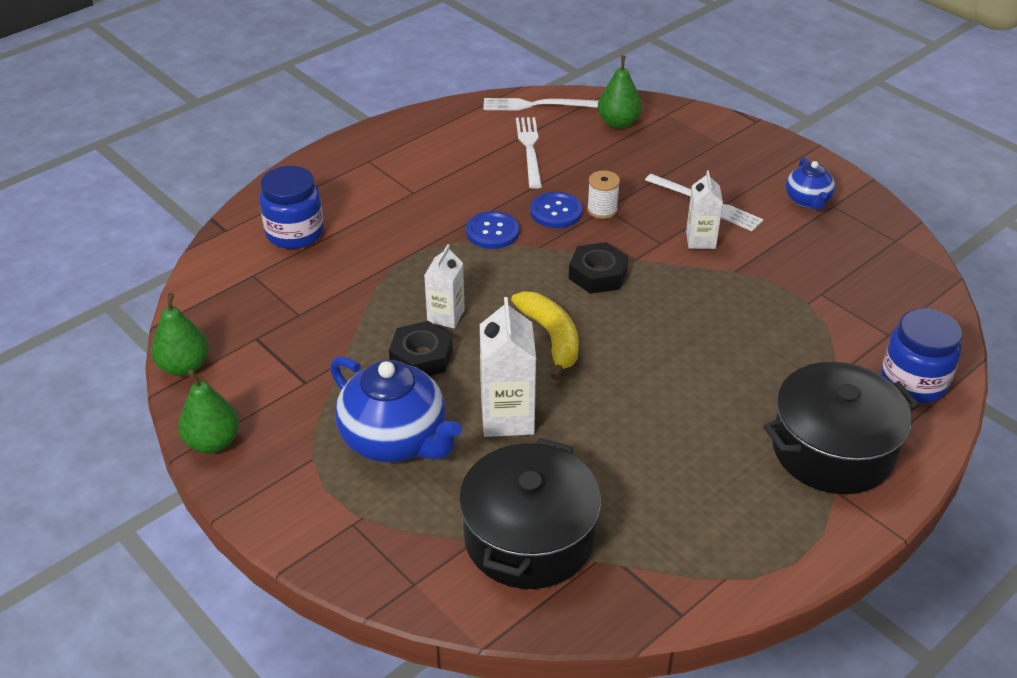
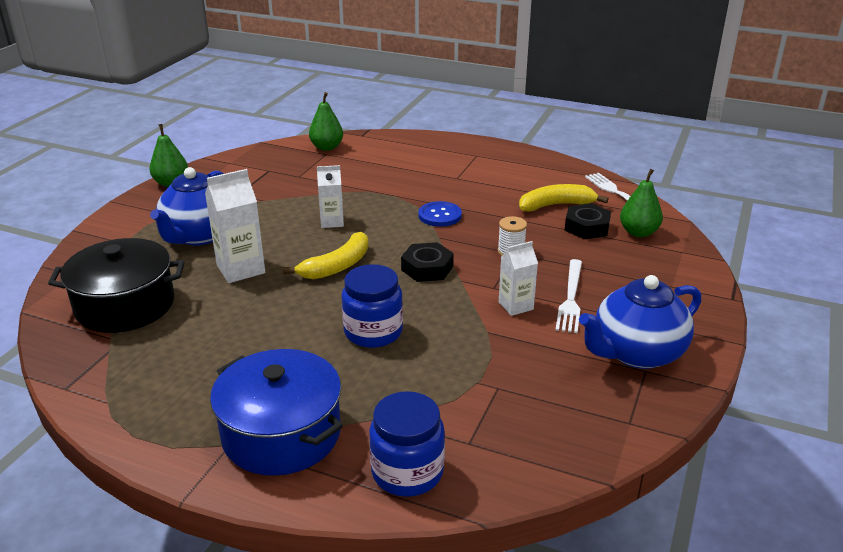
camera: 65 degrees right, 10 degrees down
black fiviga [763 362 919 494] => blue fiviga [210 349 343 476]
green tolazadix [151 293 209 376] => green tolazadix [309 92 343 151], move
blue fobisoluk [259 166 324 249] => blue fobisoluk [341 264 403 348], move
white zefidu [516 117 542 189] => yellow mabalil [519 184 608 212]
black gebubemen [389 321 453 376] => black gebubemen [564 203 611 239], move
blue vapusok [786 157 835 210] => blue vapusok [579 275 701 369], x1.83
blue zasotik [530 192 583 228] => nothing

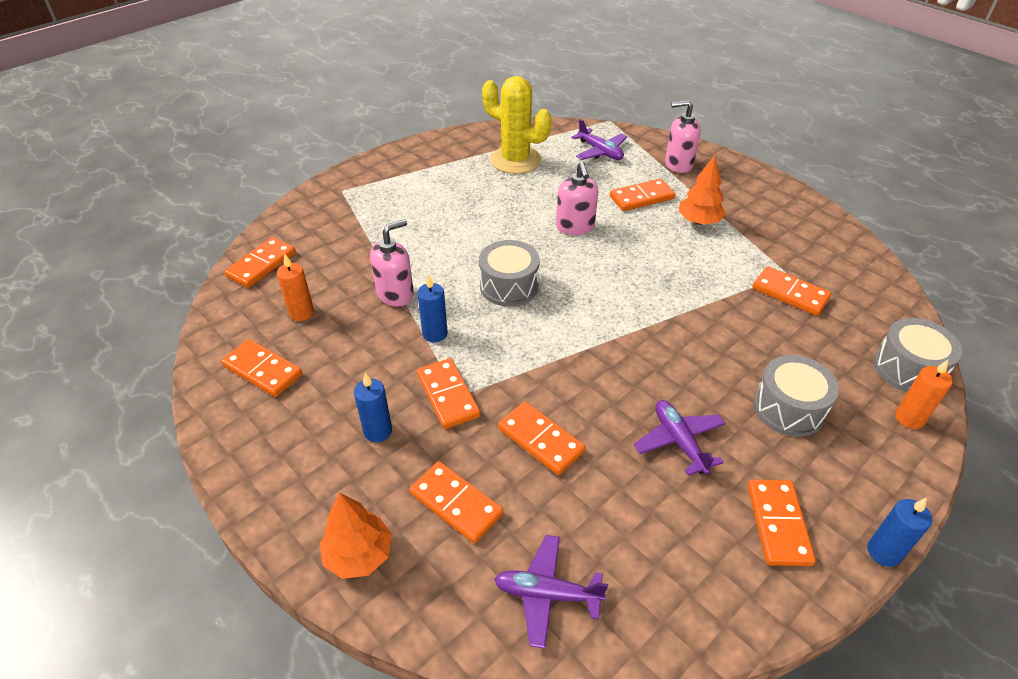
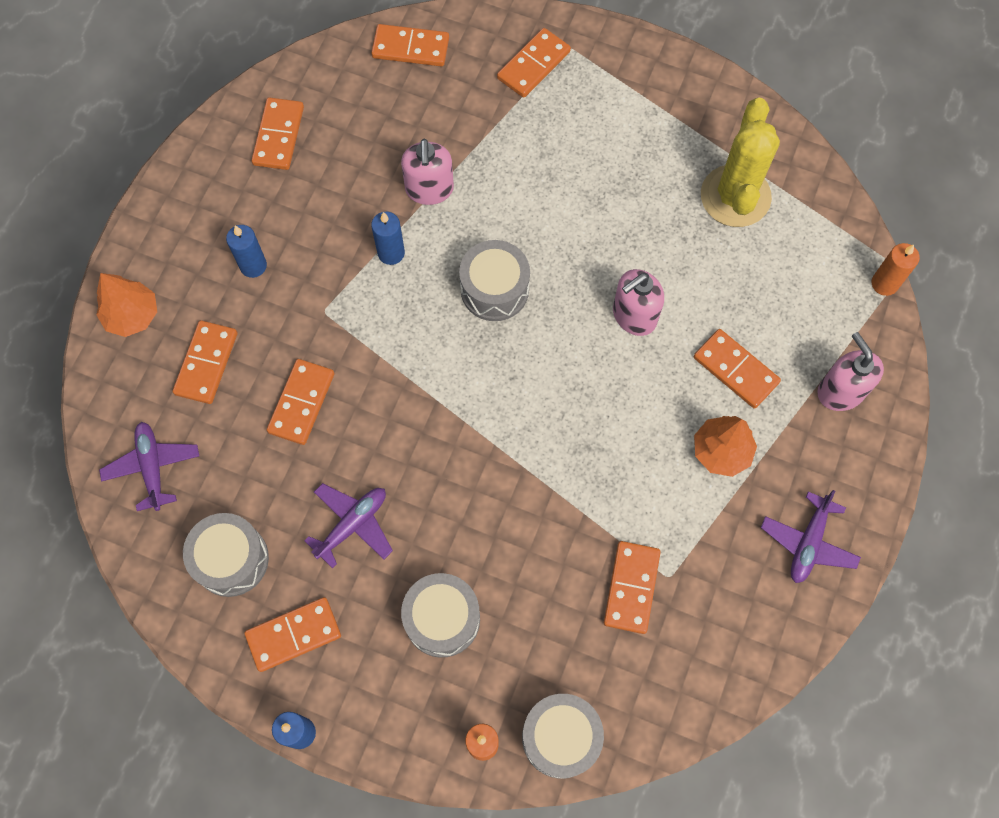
camera: 65 degrees right, 25 degrees up
nothing => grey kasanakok [183 513 269 597]
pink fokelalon [370 219 414 306] => pink fokelalon [401 139 454 205], 60 degrees clockwise
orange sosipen [417 358 480 429] => orange sosipen [497 28 571 98], move
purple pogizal [572 119 627 160] => purple pogizal [761 490 861 583], move
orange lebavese [277 254 314 321] => orange lebavese [872 243 920 296], move

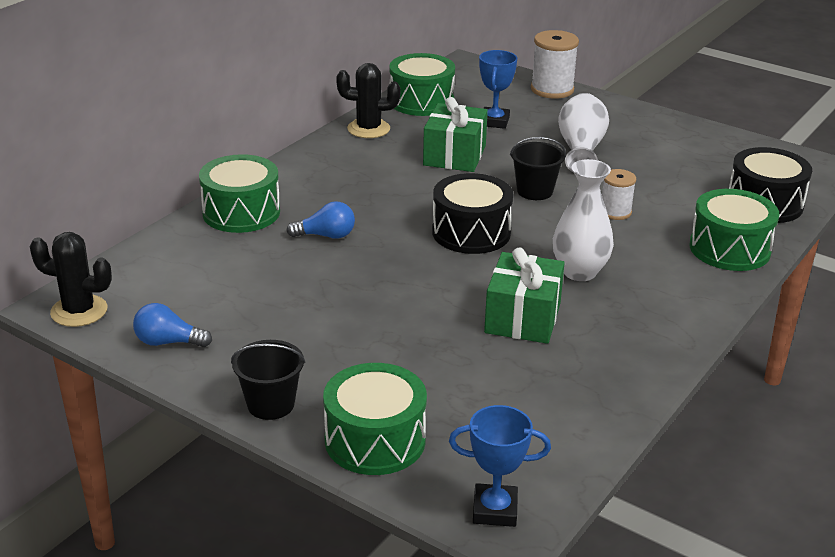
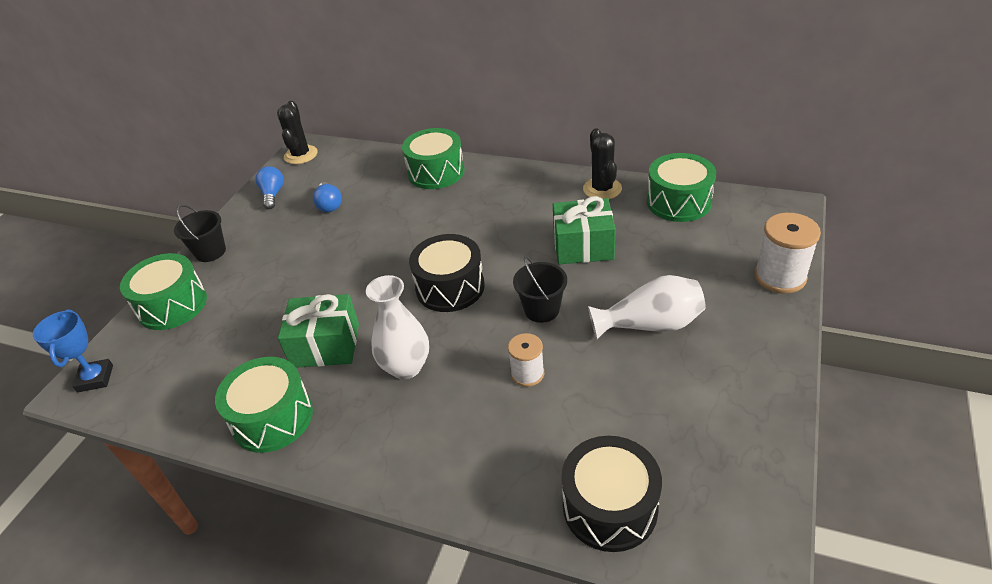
camera: 80 degrees right, 10 degrees up
green kasanakok [690 189 779 271] => green kasanakok [215 357 313 453], move
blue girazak [286 201 355 239] => blue girazak [313 182 342 212], move
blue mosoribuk [479 50 517 129] => nothing

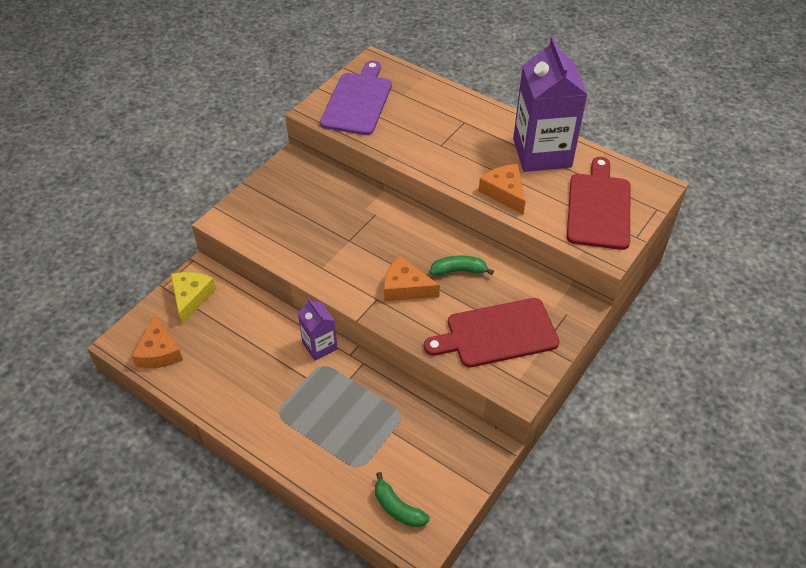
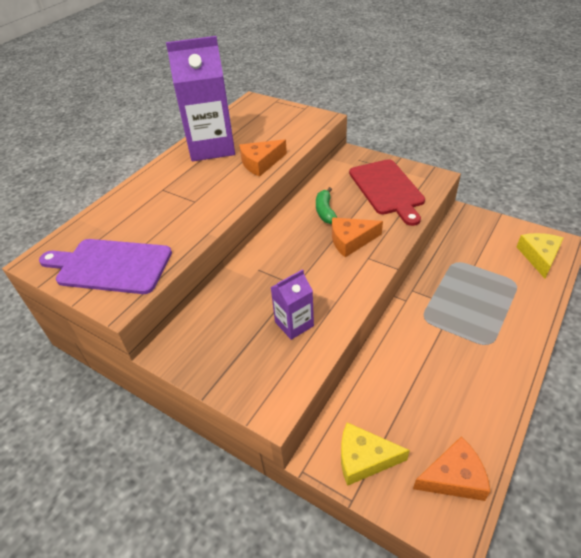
camera: 90 degrees left, 5 degrees down
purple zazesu [298 298 338 361] => purple zazesu [270 269 314 340], move
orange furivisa [384 256 440 301] => orange furivisa [332 217 383 257], 60 degrees clockwise
green mabalil [375 472 429 527] => yellow furivisa [517 233 563 279]
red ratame [567 157 630 250] => nothing

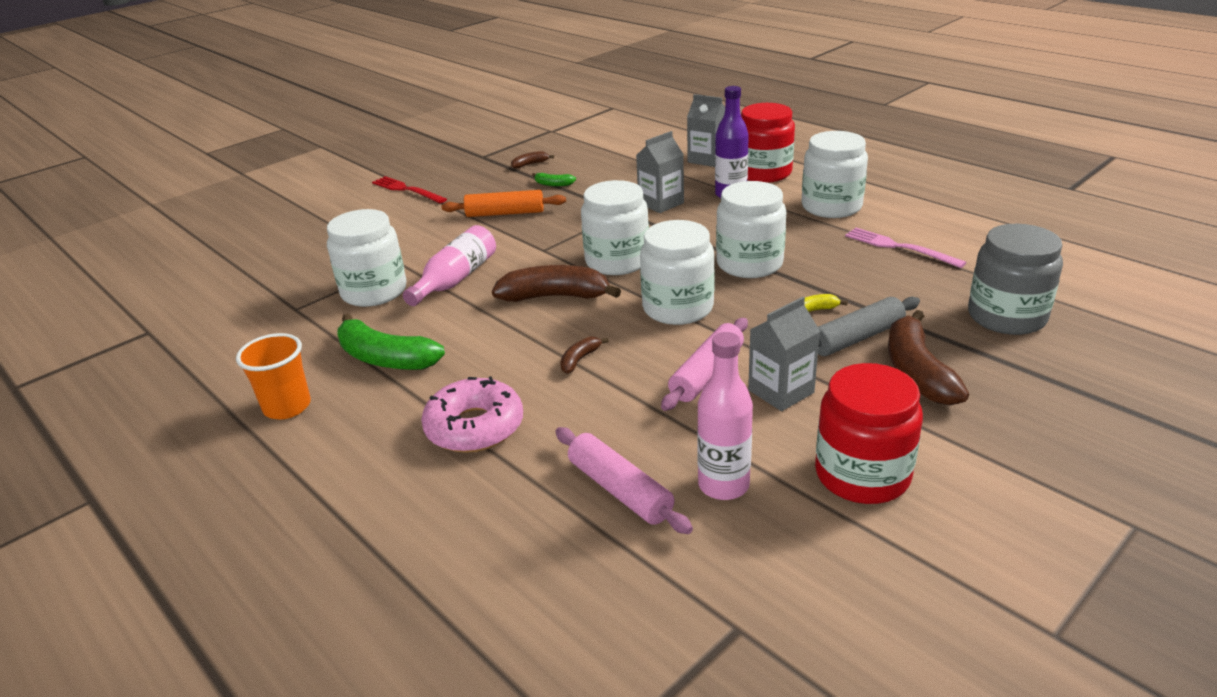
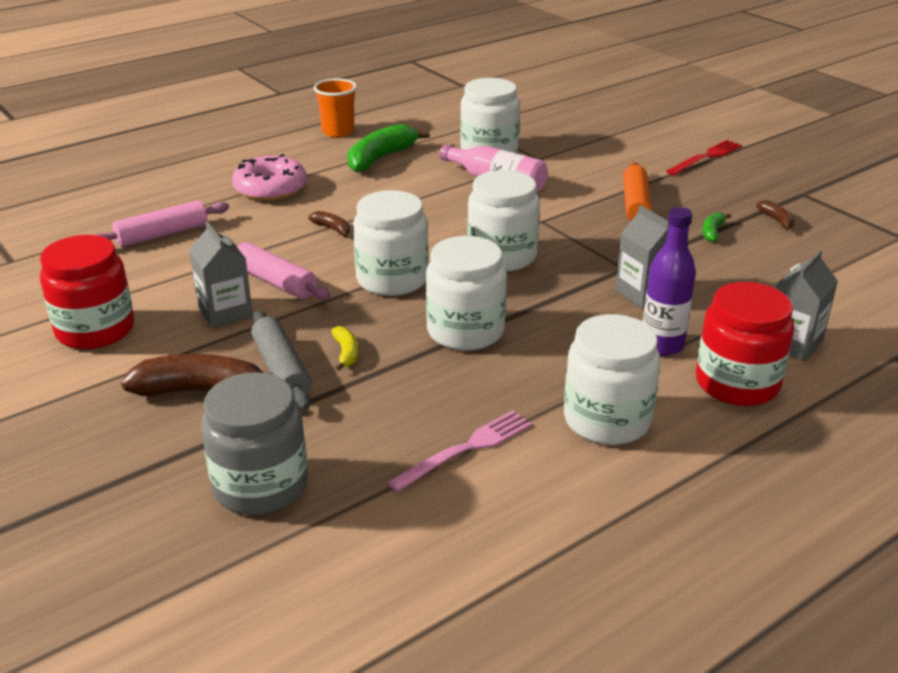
camera: 95 degrees right, 0 degrees up
brown mabalil [492 265 621 302] => nothing
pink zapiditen [697 332 753 500] => nothing

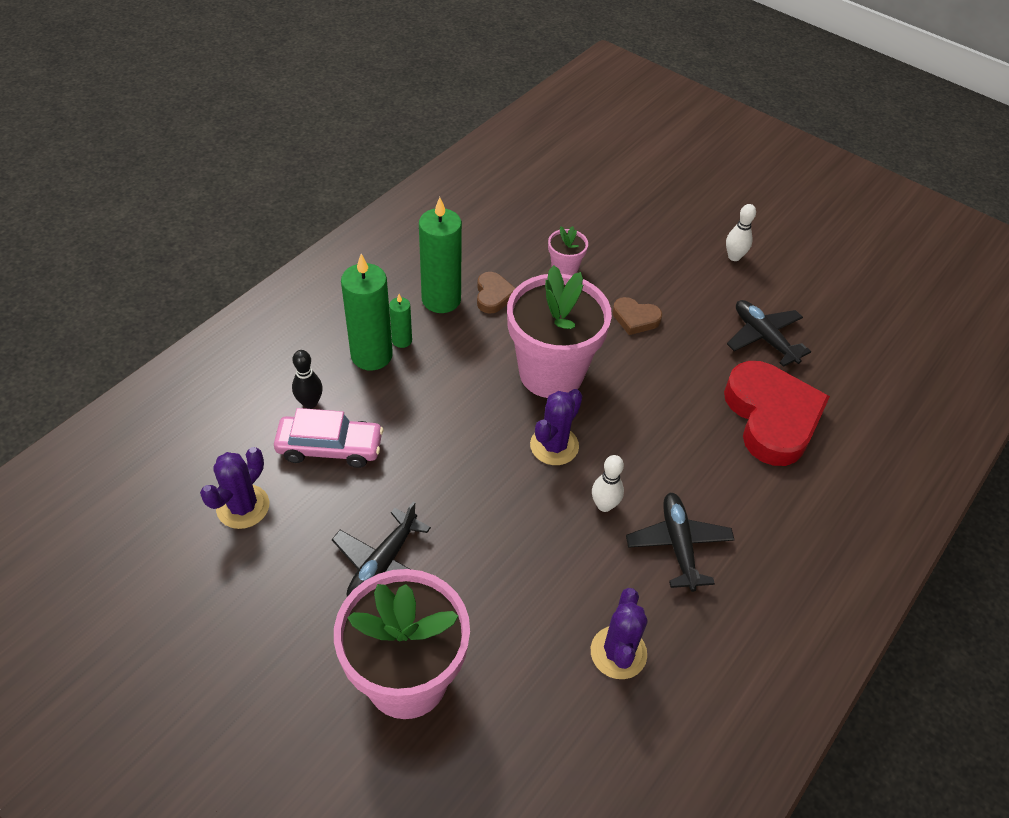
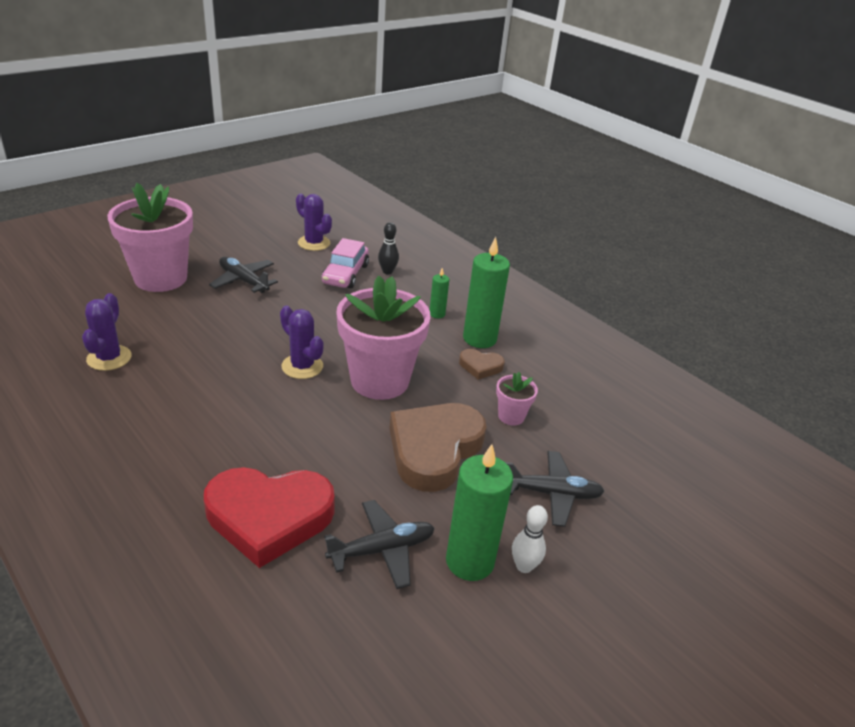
camera: 100 degrees right, 15 degrees down
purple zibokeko [591 588 648 679] => purple zibokeko [82 293 131 371], 75 degrees clockwise
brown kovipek [613 297 662 335] => brown kovipek [390 403 487 492], x2.16
green lebavese [341 254 393 371] => green lebavese [446 444 513 581], move
black pogizal [626 493 735 592] => black pogizal [505 451 605 527], move
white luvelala [592 455 624 512] => nothing

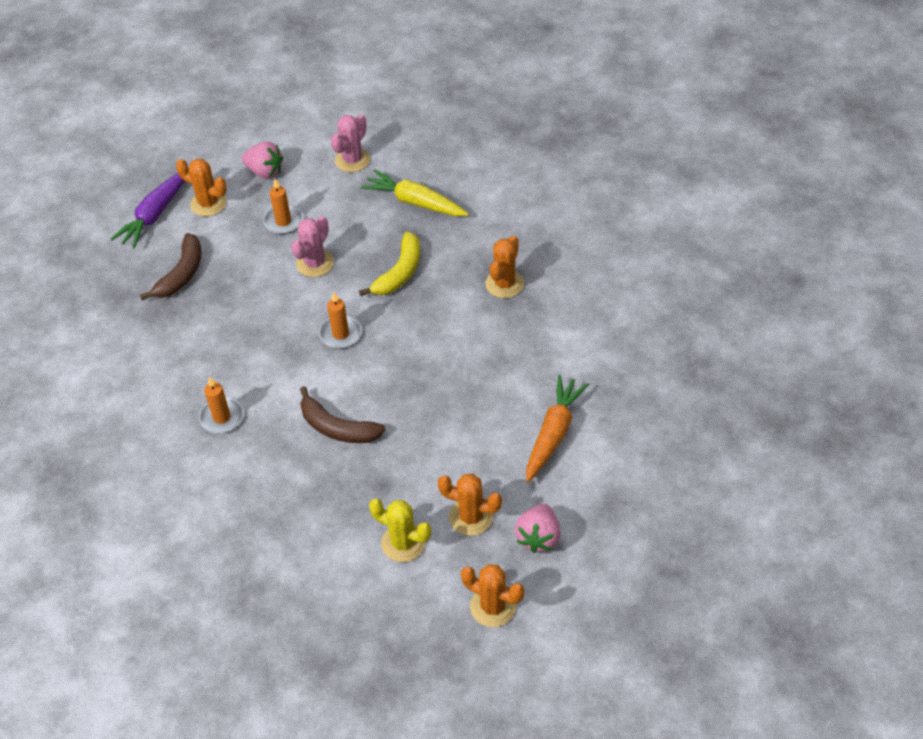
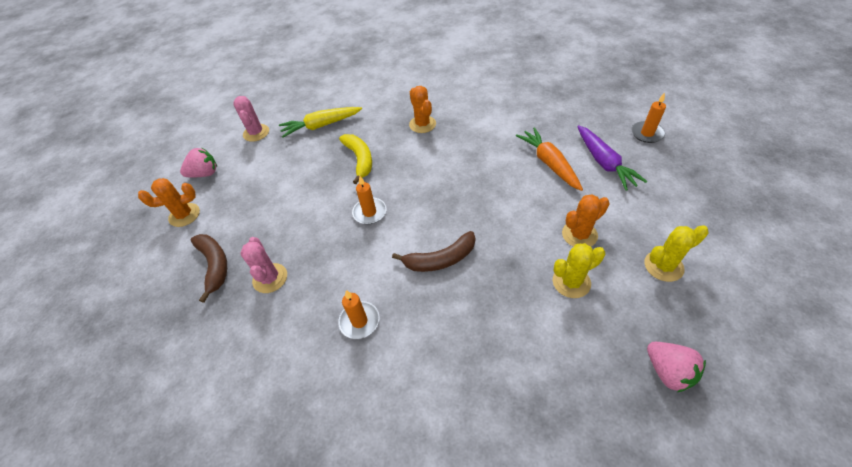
camera: 45 degrees left, 0 degrees up
pink zibokeko [291 216 334 277] => pink zibokeko [240 237 287 293], move
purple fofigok [111 173 184 248] => purple fofigok [577 125 647 191], move
orange lebavese [263 179 303 234] => orange lebavese [631 93 666 143], move
orange zibokeko [461 564 524 627] => yellow zibokeko [645 225 709 282]
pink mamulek [515 504 560 553] => pink mamulek [647 342 706 392], move

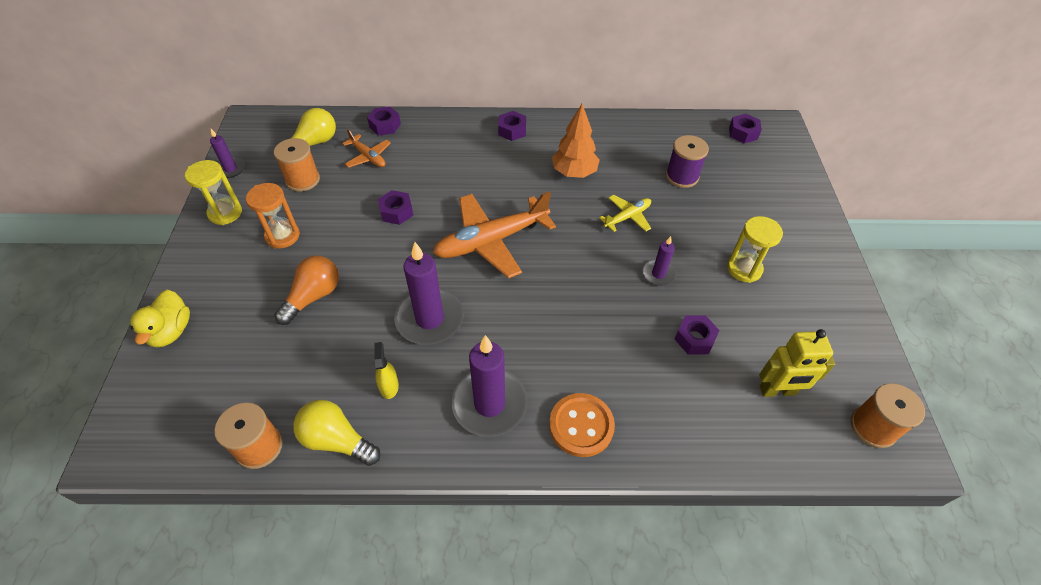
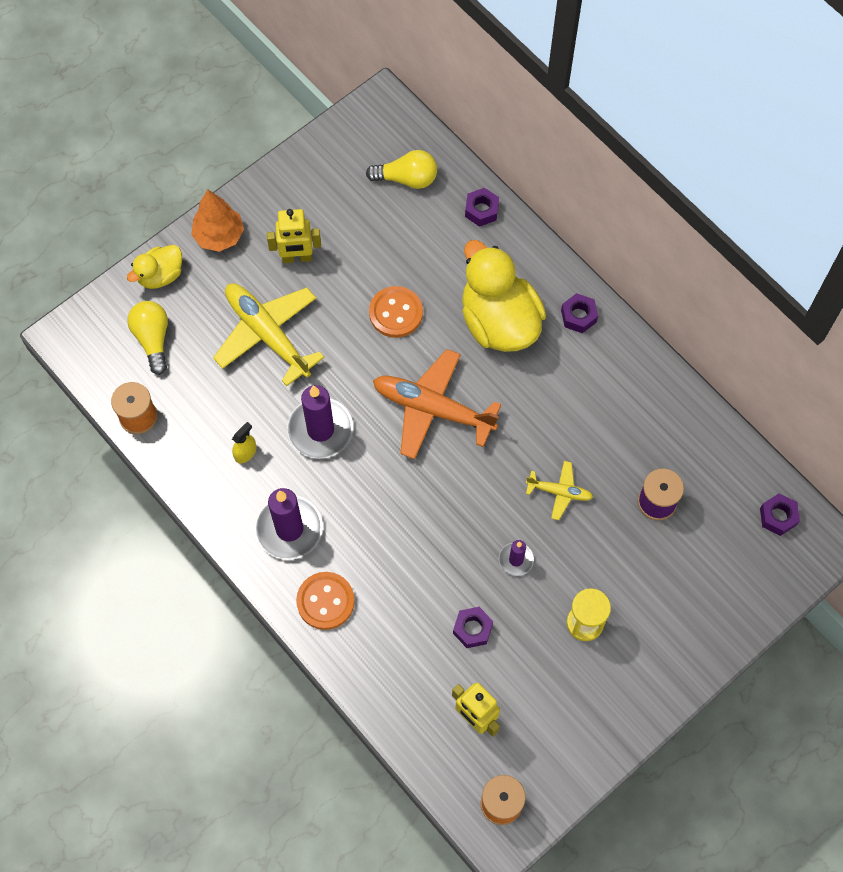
camera: 50 degrees right, 15 degrees up
yellow girazak [293 400 380 466] => yellow girazak [127 301 168 375], move
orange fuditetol [552 104 600 178] => orange fuditetol [191 189 244 252], move
orange girazak [274 256 339 325] => yellow pogizal [213 283 324 386]
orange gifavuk [246 183 300 249] => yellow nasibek [267 209 321 263]
purple gebubemen [378 190 413 225] => orange zasotik [369 286 423 338]
nothing => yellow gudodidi [462 240 546 352]
yellow gifavuk [185 160 242 225] => nothing
purple lebavese [210 129 245 178] => nothing
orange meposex [274 138 320 192] => nothing
orange pogizal [342 129 391 168] => nothing

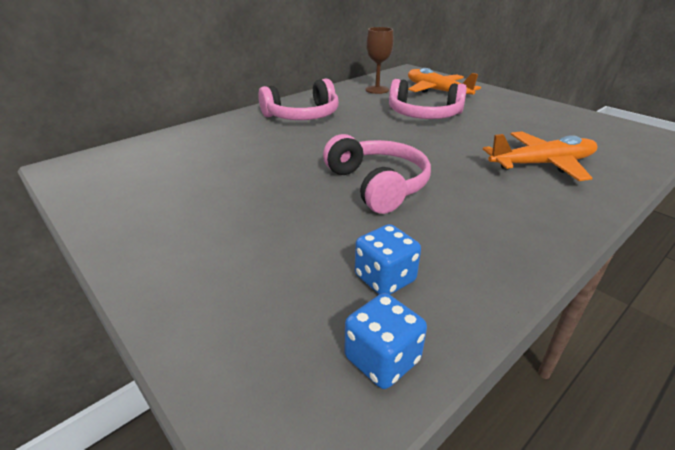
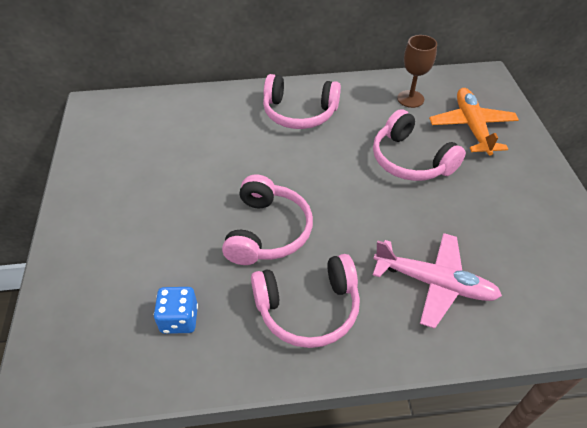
camera: 35 degrees right, 15 degrees up
nothing => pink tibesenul [251 254 360 348]
orange pogizal [483 131 597 181] => pink pogizal [373 233 502 329]
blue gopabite [345 293 427 389] => nothing

